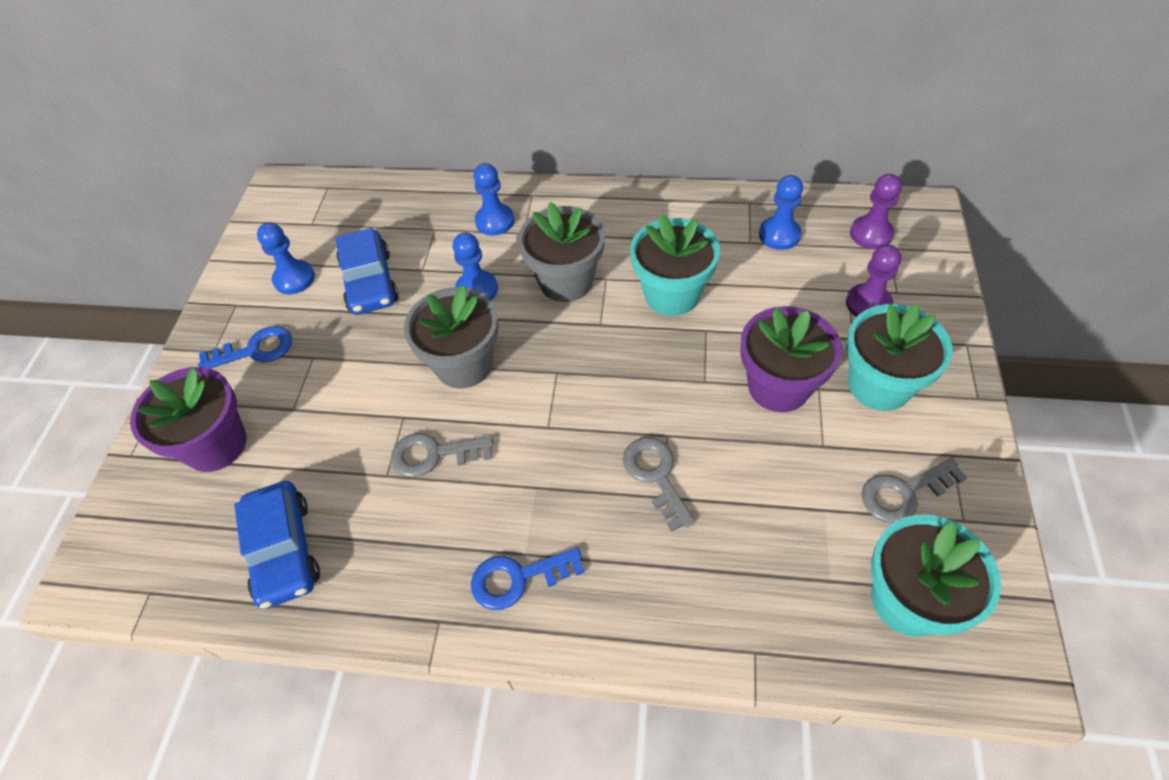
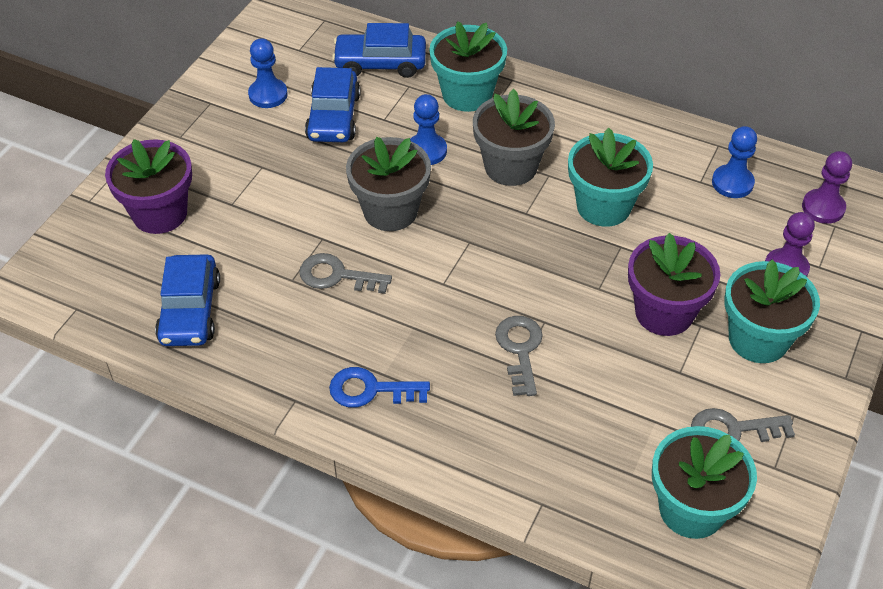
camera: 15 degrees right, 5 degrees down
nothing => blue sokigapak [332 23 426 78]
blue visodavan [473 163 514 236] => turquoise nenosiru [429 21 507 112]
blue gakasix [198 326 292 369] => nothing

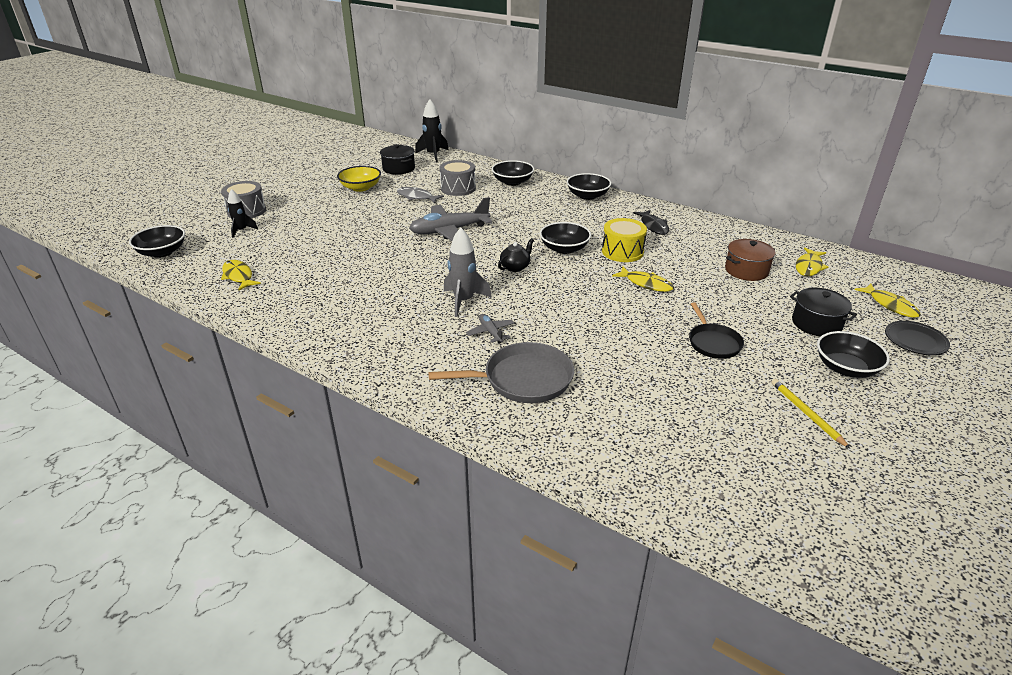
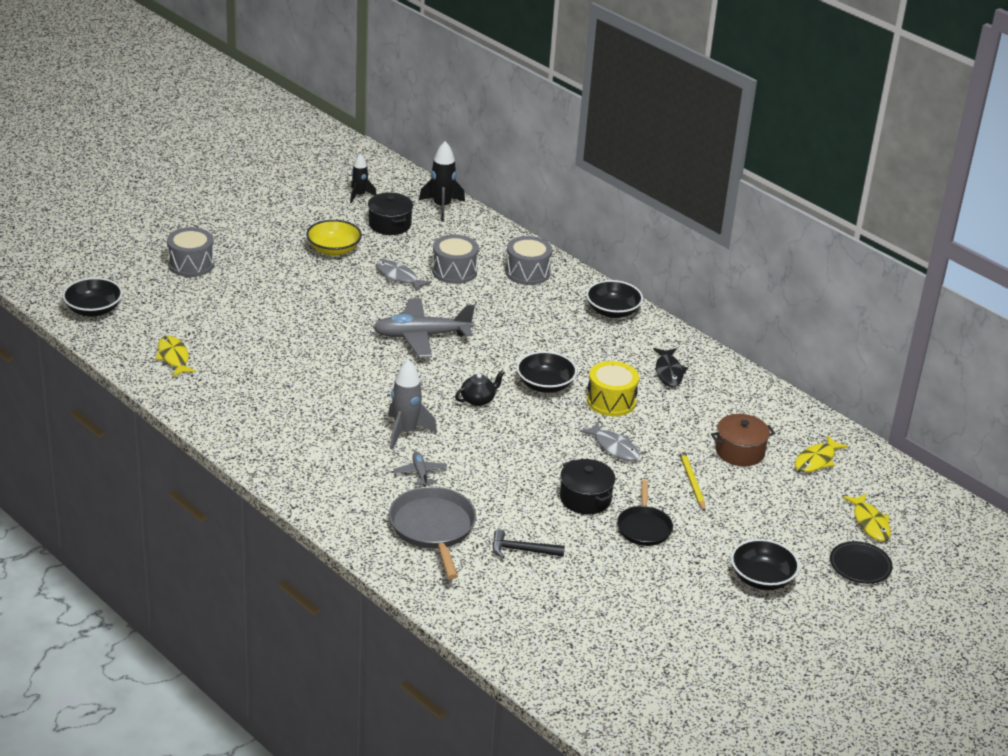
camera: 10 degrees right, 0 degrees up
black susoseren [228 189 258 238] => black susoseren [350 153 376 203], move
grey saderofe [428 342 574 403] => grey saderofe [389 486 476 579], 105 degrees counterclockwise
nothing => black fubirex [493 529 565 558]
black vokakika [492 160 534 186] => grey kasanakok [505 236 552 285]
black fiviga [790 288 857 337] => black fiviga [560 459 615 514], move
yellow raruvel [612 267 674 292] => grey raruvel [580 422 640 462]
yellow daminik [771 379 850 448] => yellow daminik [679 449 705 511], move

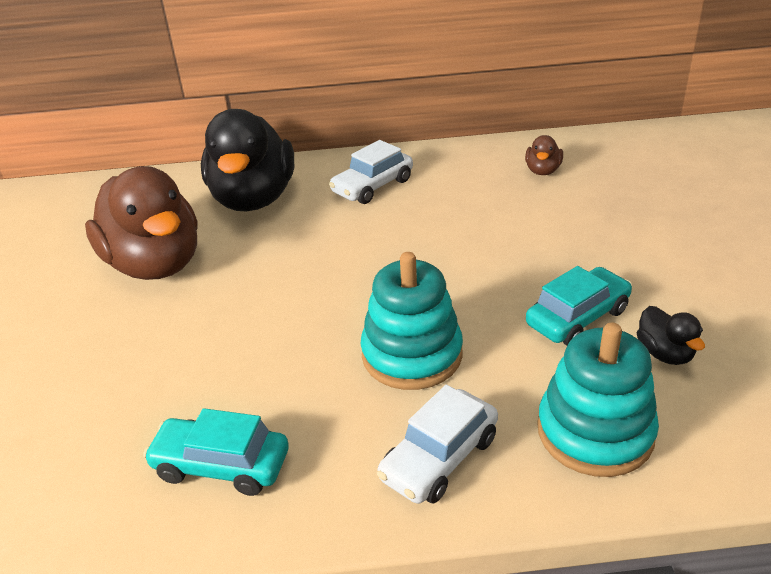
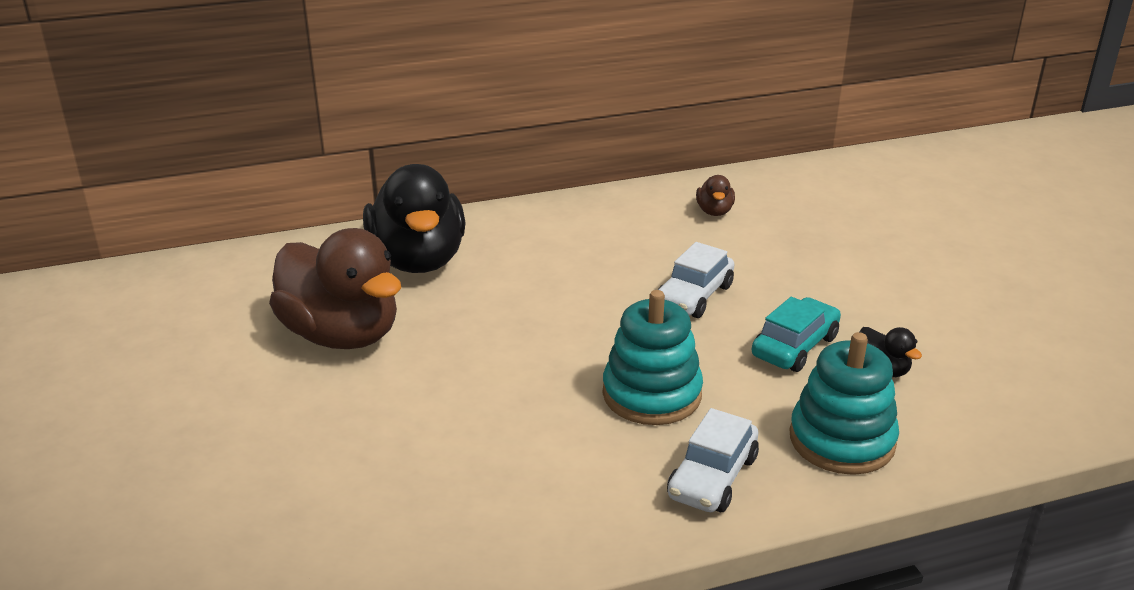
camera: 15 degrees left, 5 degrees down
white sokigapak [329 140 413 204] => white sokigapak [658 242 734 318], move
turquoise sokigapak [143 408 289 496] => nothing

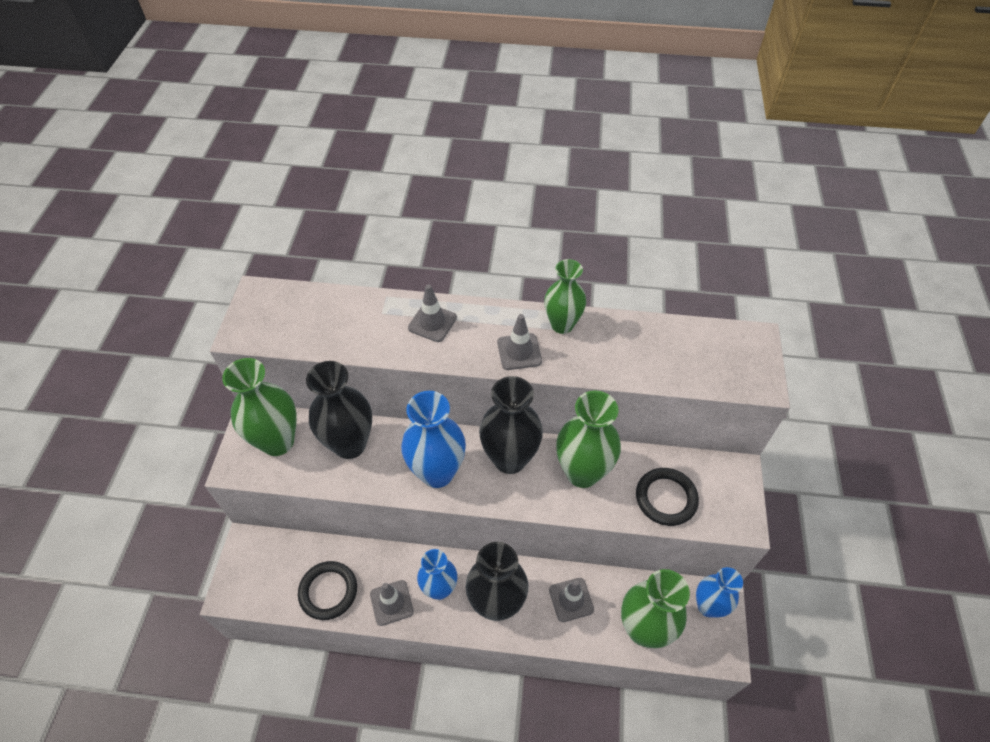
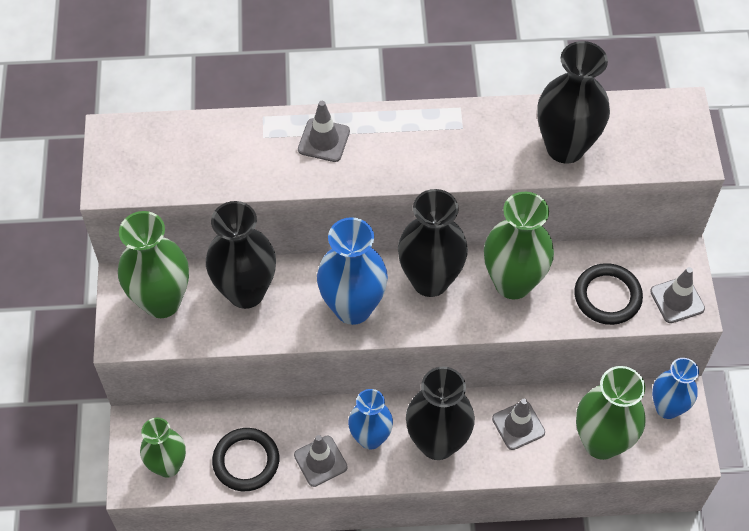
camera: 10 degrees left, 5 degrees up
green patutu [544 259 586 334] => green patutu [140 418 186 478], move
nothing => black patutu [537 41 610 164]
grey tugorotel [497 314 542 370] => grey tugorotel [650 267 705 323], move

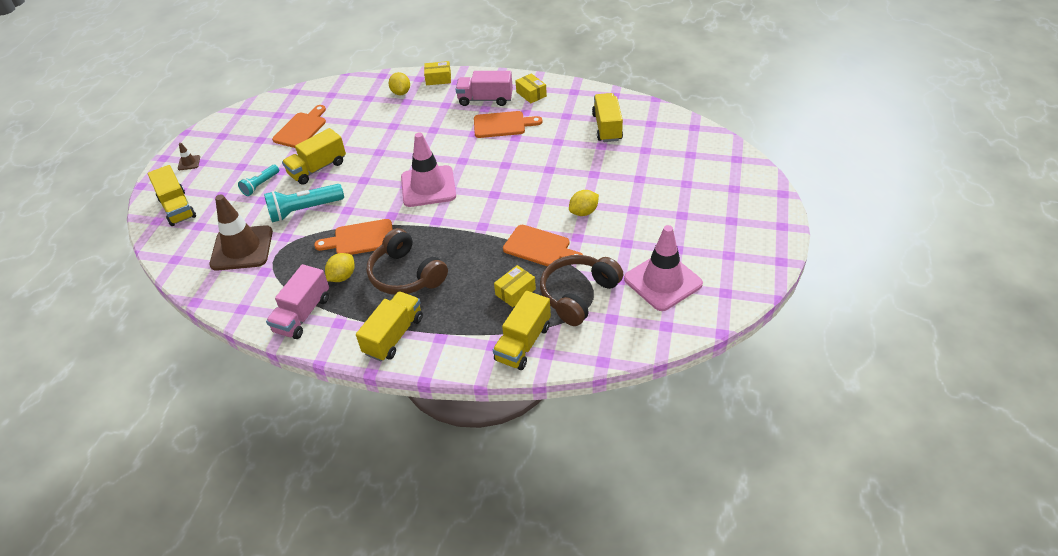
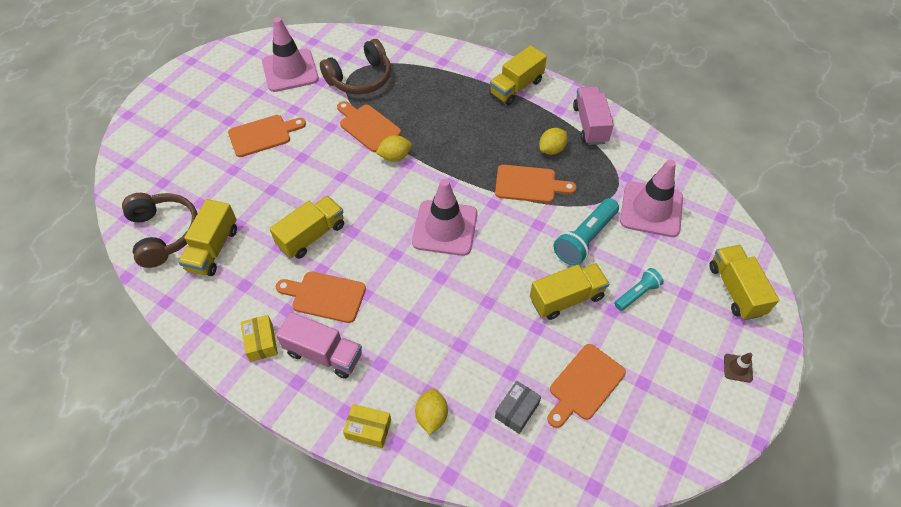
camera: 165 degrees left, 10 degrees up
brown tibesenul [367 228 448 295] => brown tibesenul [122 193 198 268], move
nothing => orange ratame [228 115 306 157]
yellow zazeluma [493 291 551 370] => yellow zazeluma [270 196 344 259], move
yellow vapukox [569 190 599 216] => yellow vapukox [376 135 412 162], move
nothing => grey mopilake [495 381 541 434]
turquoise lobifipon [264 184 344 222] => turquoise lobifipon [553 198 619 266], 135 degrees clockwise
pink zazeluma [266 264 329 339] => pink zazeluma [573 86 614 145], 45 degrees counterclockwise
brown tugorotel [209 195 273 271] => pink tugorotel [620 160 683 237]
yellow mopilake [494 265 536 307] => nothing

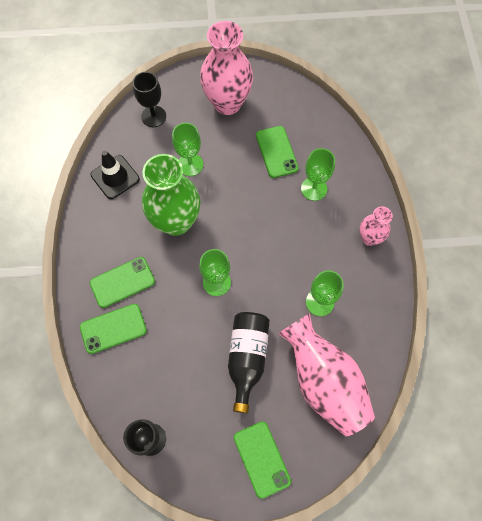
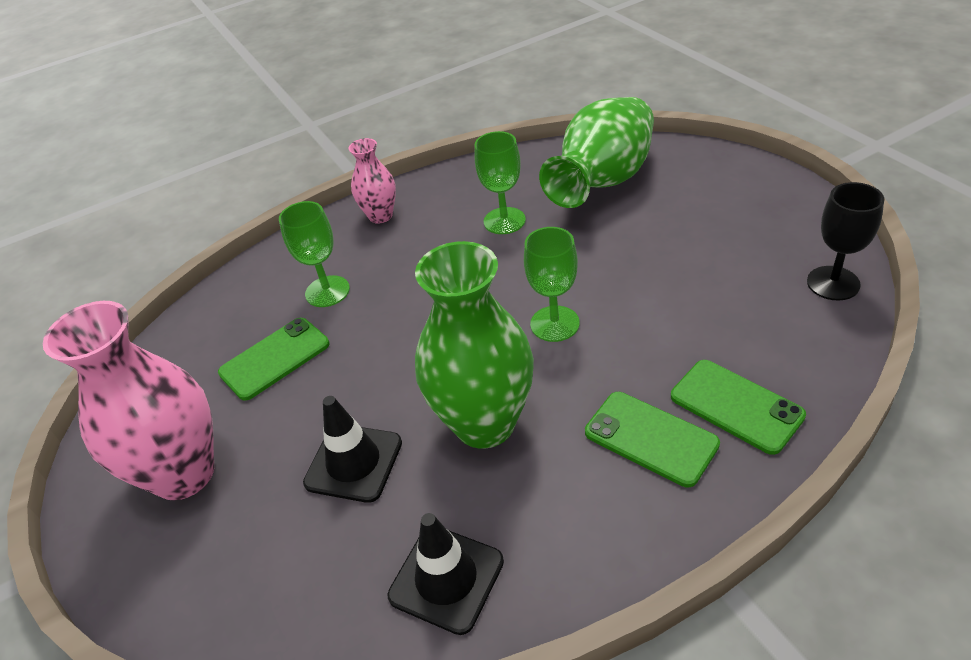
camera: 110 degrees left, 25 degrees down
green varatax [172 123 203 176] => black tugorotel [303 396 402 503]
pink patutu [278 313 375 436] => green patutu [539 97 654 208]
black varatax [133 72 166 127] => nothing
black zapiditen [228 312 270 413] => nothing
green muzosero [234 421 291 499] => nothing

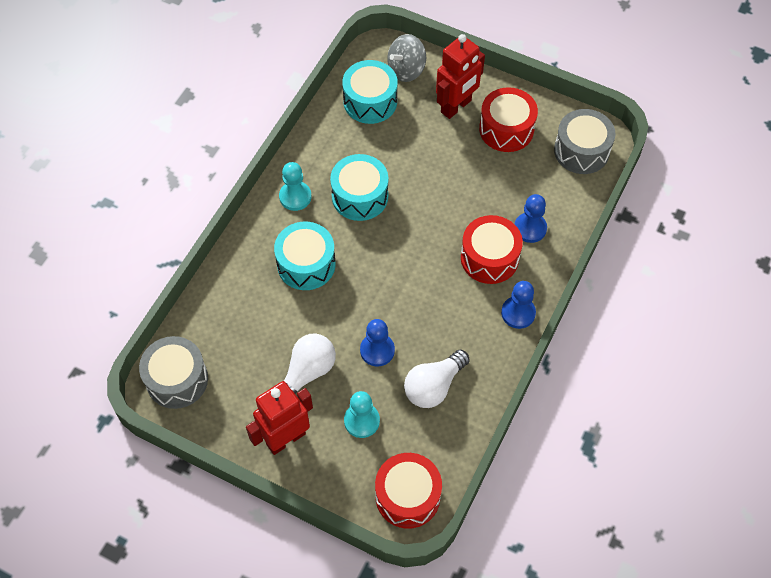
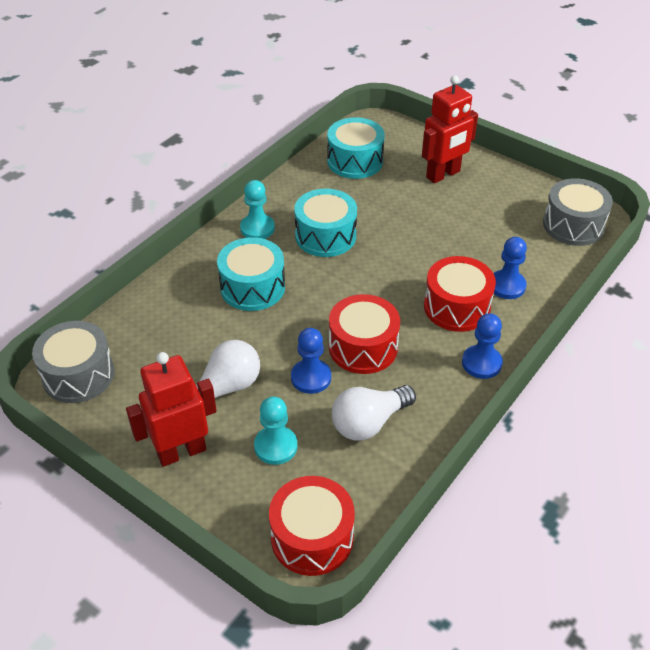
camera: 10 degrees right, 15 degrees down
red kasanakok [479 87 538 152] => red kasanakok [329 294 400 374], move
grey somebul [387 34 426 82] => nothing

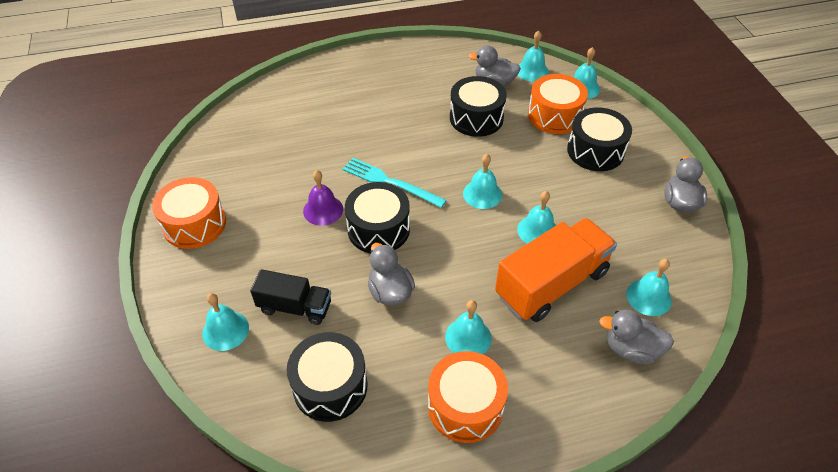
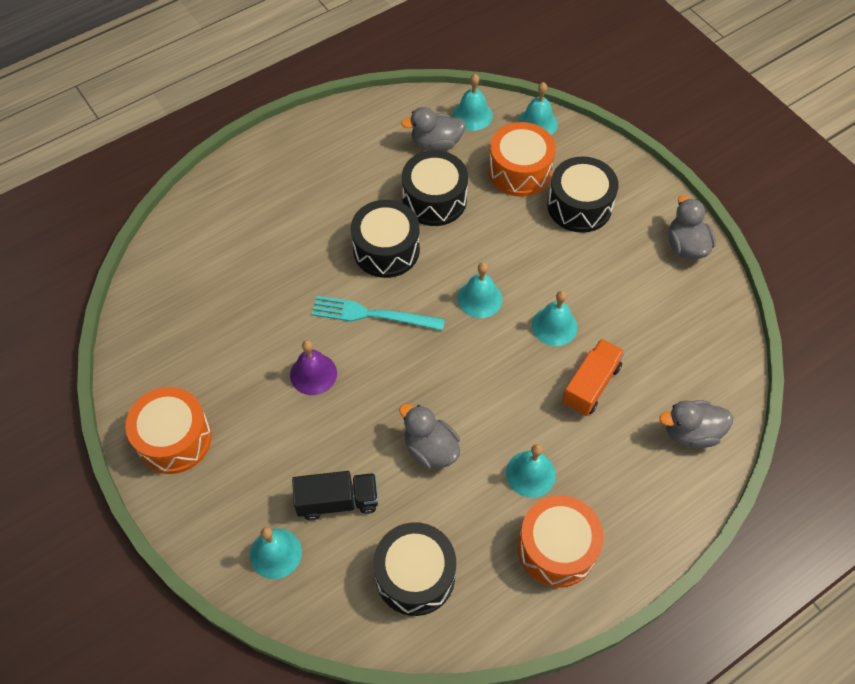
camera: 20 degrees left, 10 degrees up
black kasanakok [345 182 410 254] => black kasanakok [351 200 420 278], move
orange zazeluma [495 218 617 322] => orange zazeluma [562 339 625 416], x0.59
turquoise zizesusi [626 259 672 316] => nothing

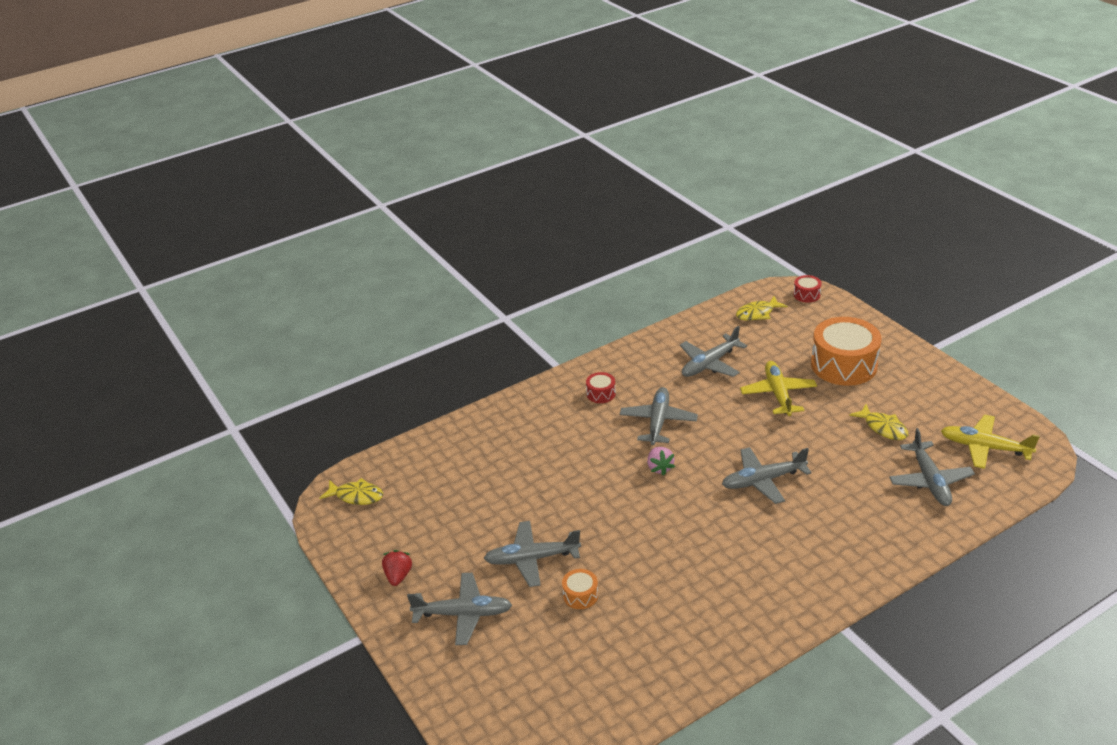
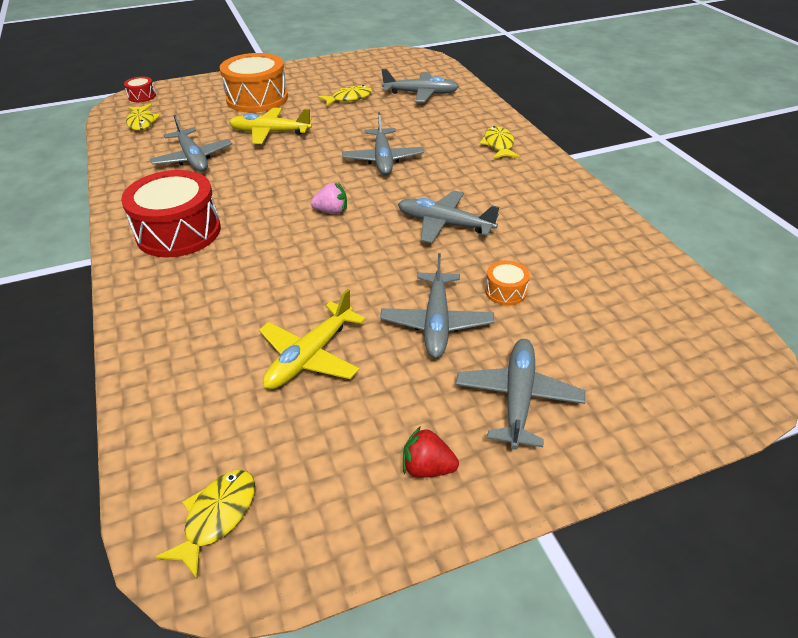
camera: 80 degrees left, 5 degrees up
red kasanakok [586 372 616 403] => red kasanakok [121 170 221 257], x2.26
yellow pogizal [941 415 1040 469] => yellow pogizal [259 289 366 389], move
grey pogizal [620 387 698 445] => grey pogizal [398 190 499 243], move
nothing => yellow raruvel [480 126 520 159]

